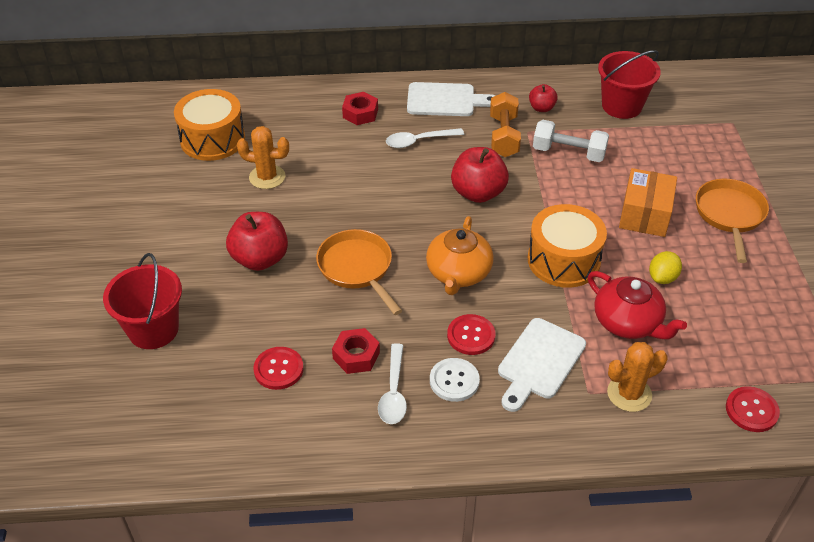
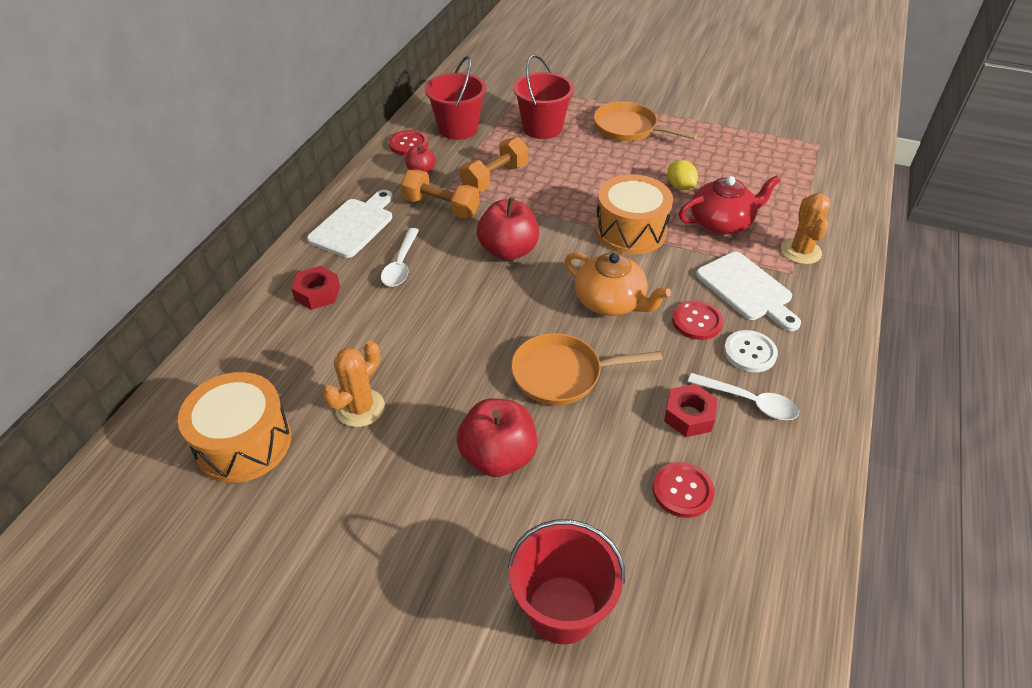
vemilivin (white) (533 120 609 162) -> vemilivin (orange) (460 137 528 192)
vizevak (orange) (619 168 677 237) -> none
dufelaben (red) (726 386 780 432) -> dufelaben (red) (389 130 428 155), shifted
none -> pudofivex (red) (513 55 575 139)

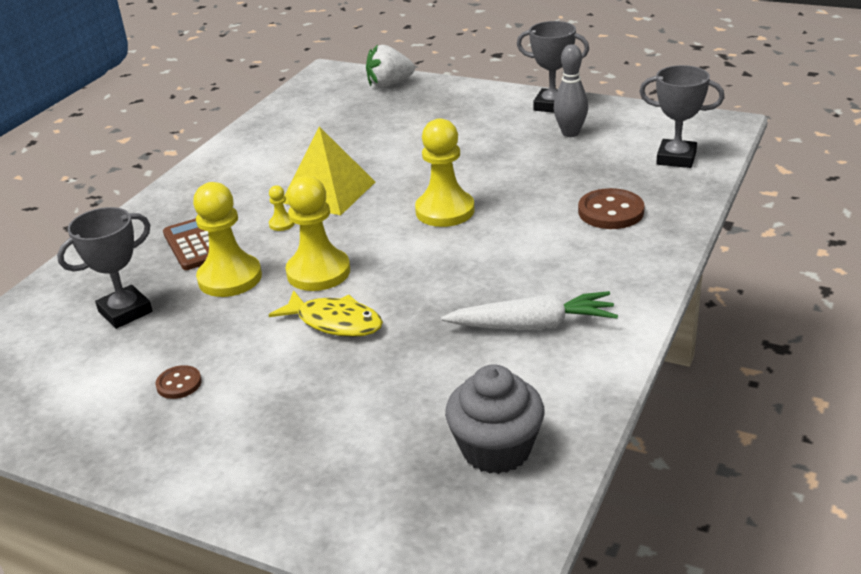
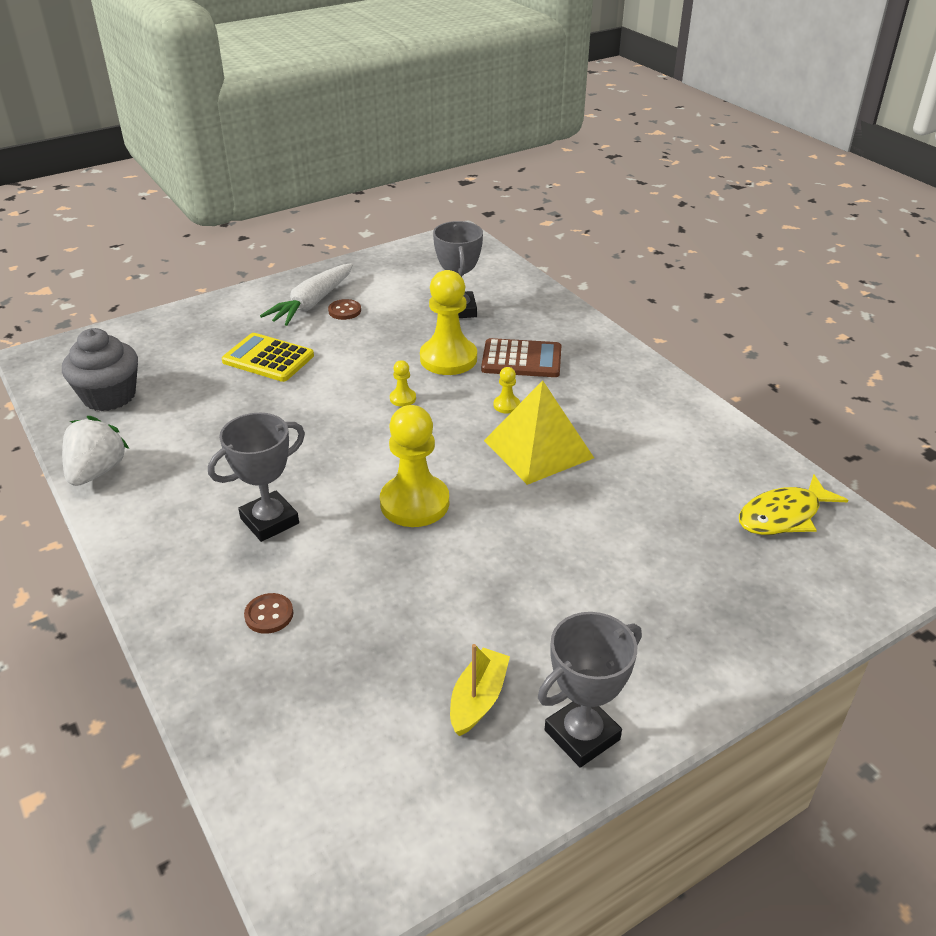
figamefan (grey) (554 44 588 137) -> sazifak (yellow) (450 644 510 736)
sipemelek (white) (366 45 415 88) -> sipemelek (white) (62 416 129 486), shifted
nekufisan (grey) (639 65 725 168) -> nekufisan (grey) (208 413 305 542), shifted
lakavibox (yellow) (285 176 350 291) -> lakavibox (yellow) (390 360 416 407), x0.43
dufelaben (brown) (578 188 645 229) -> dufelaben (brown) (244 593 293 634), x0.57
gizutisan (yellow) (269 290 383 337) -> gizutisan (yellow) (739 474 848 535), shifted
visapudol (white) (441 291 618 330) -> visapudol (white) (260 263 353 326), shifted
none -> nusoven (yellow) (222 333 314 382)

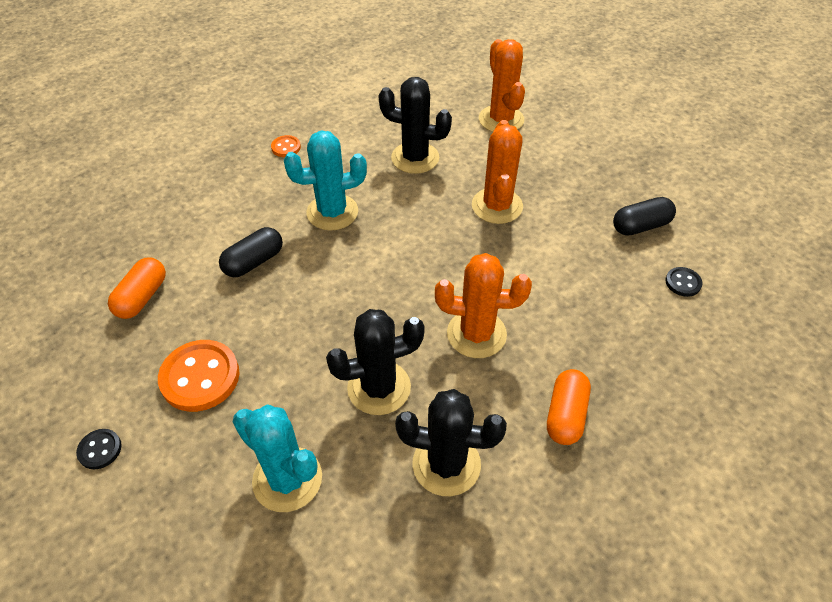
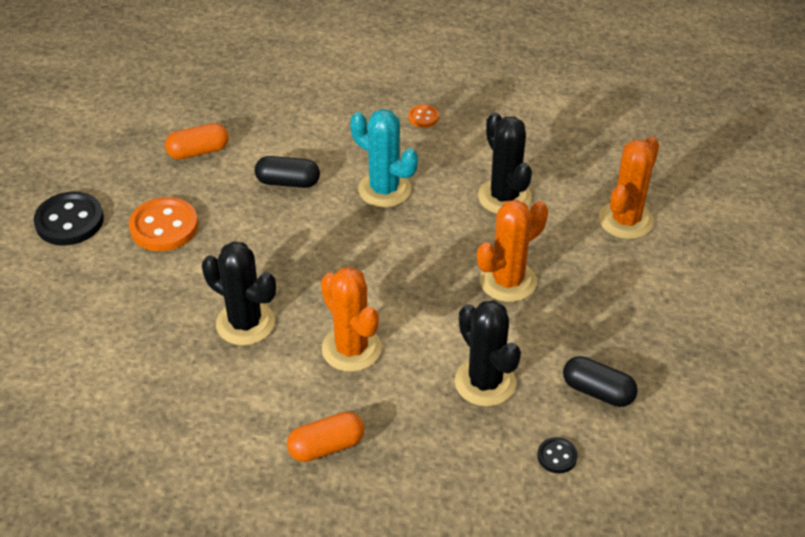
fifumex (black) (395 389 507 496) -> fifumex (black) (455 300 521 406), shifted
fifumex (turquoise) (233 404 322 512) -> none
dufelaben (black) (76 429 122 469) -> dufelaben (black) (34 192 104 246), x2.01

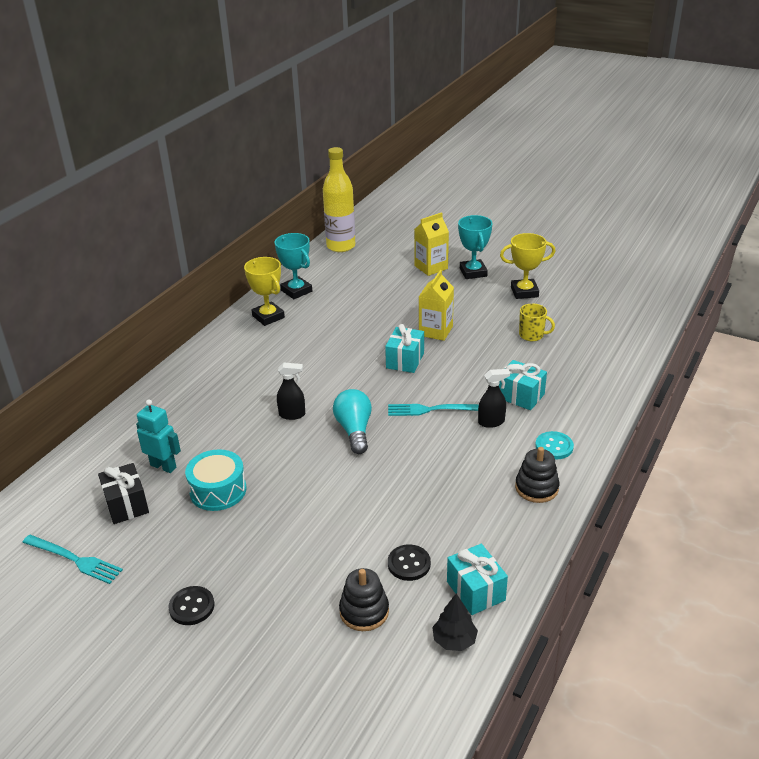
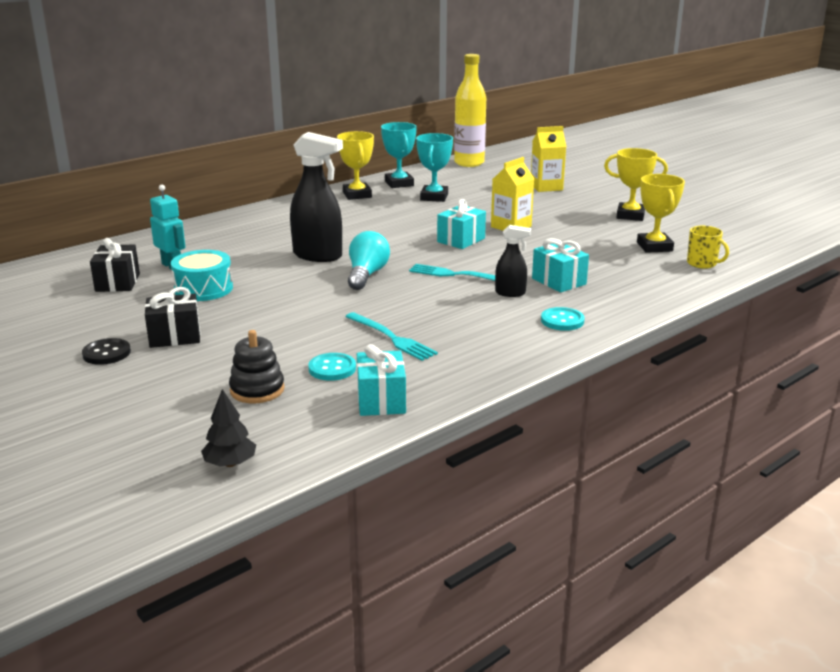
nekufisan (turquoise) (458 215 492 279) -> nekufisan (turquoise) (416 133 453 202), shifted
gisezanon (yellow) (519 303 555 341) -> gisezanon (yellow) (687 226 729 269), shifted
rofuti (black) (277 363 305 420) -> rofuti (black) (290 132 343 262), x1.90
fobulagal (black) (515 447 560 503) -> none
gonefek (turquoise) (22 535 123 584) -> gonefek (turquoise) (345 312 438 361), shifted
dufelaben (black) (388 544 431 581) -> dufelaben (turquoise) (308 353 356 381)
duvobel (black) (432 593 478 651) -> duvobel (black) (201 389 256 467), shifted
none -> nekufisan (yellow) (637 174 685 253)
none -> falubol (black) (145 287 200 348)

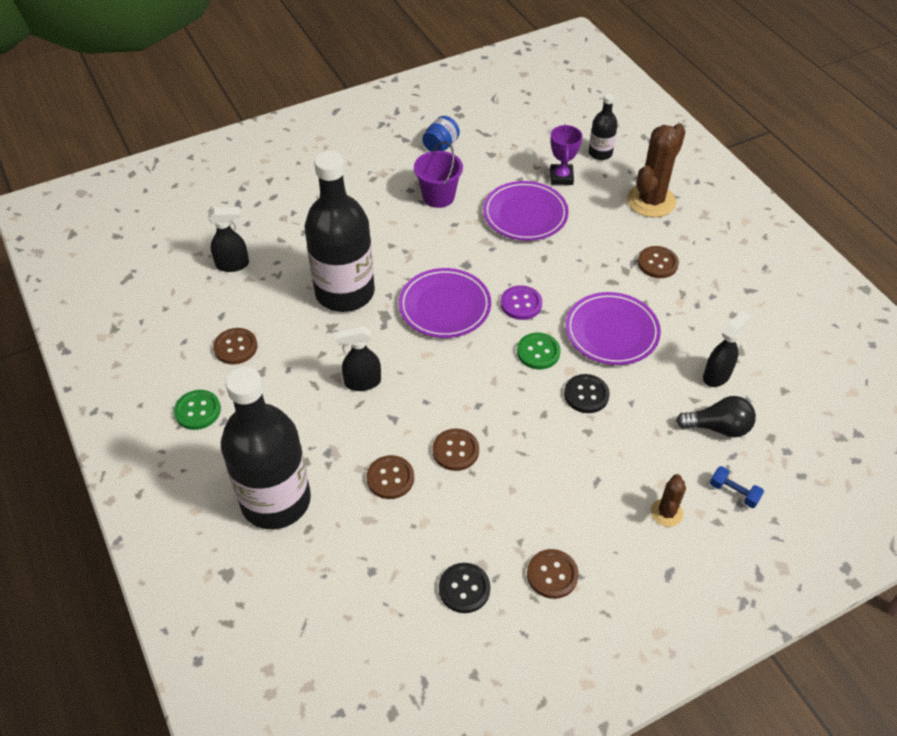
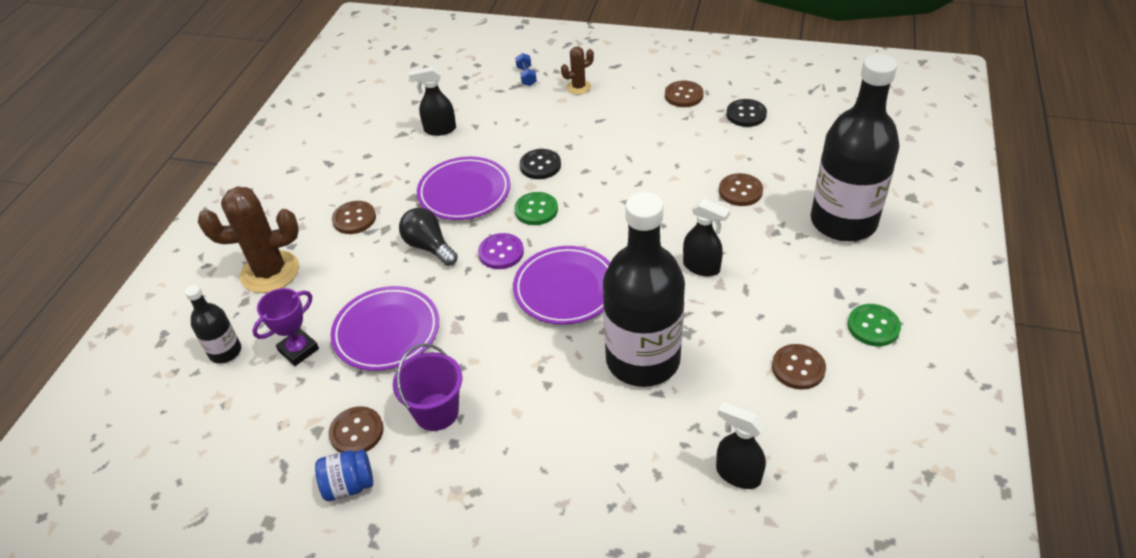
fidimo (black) (676 396 756 437) -> fidimo (black) (399 208 458 266), shifted
dufelaben (brown) (432 428 479 471) -> dufelaben (brown) (328 406 384 453), shifted

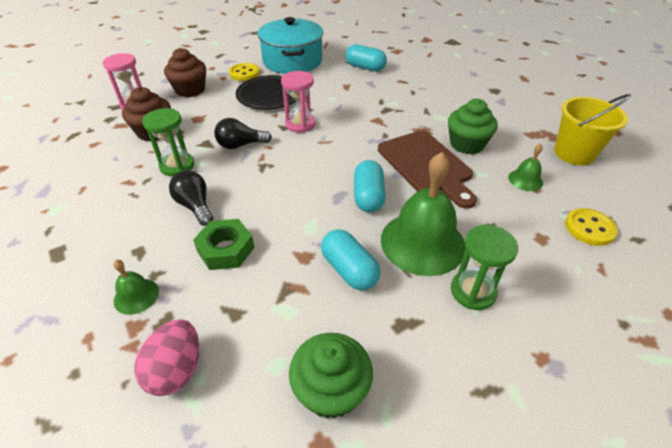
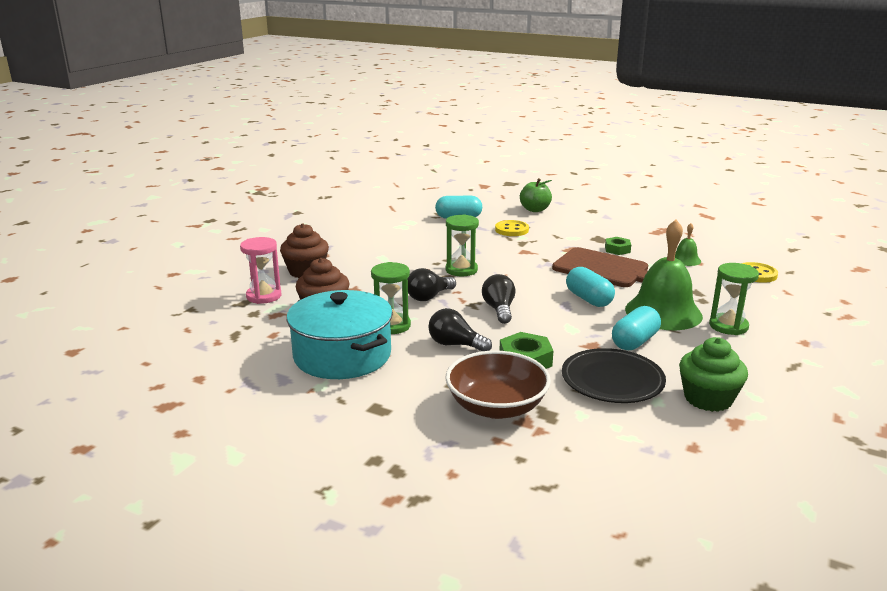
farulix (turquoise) (258 17 323 74) -> farulix (turquoise) (287 290 393 379), shifted
dufelaben (yellow) (229 63 260 81) -> dufelaben (yellow) (495 220 529 236), shifted
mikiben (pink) (281 71 315 133) -> mikiben (green) (446 214 479 276)
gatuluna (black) (236 75 296 110) -> gatuluna (black) (562 348 666 403), shifted
pudofivex (yellow) (555 94 631 165) -> none
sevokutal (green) (448 99 498 154) -> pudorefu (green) (605 237 631 255)
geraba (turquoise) (321 229 380 290) -> geraba (turquoise) (612 306 661 350), 75 degrees counterclockwise
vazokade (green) (113 260 159 315) -> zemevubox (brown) (446 351 551 419)
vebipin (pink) (134 319 199 396) -> none
none -> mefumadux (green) (520 178 552 212)
none -> fidimo (black) (482 274 515 324)

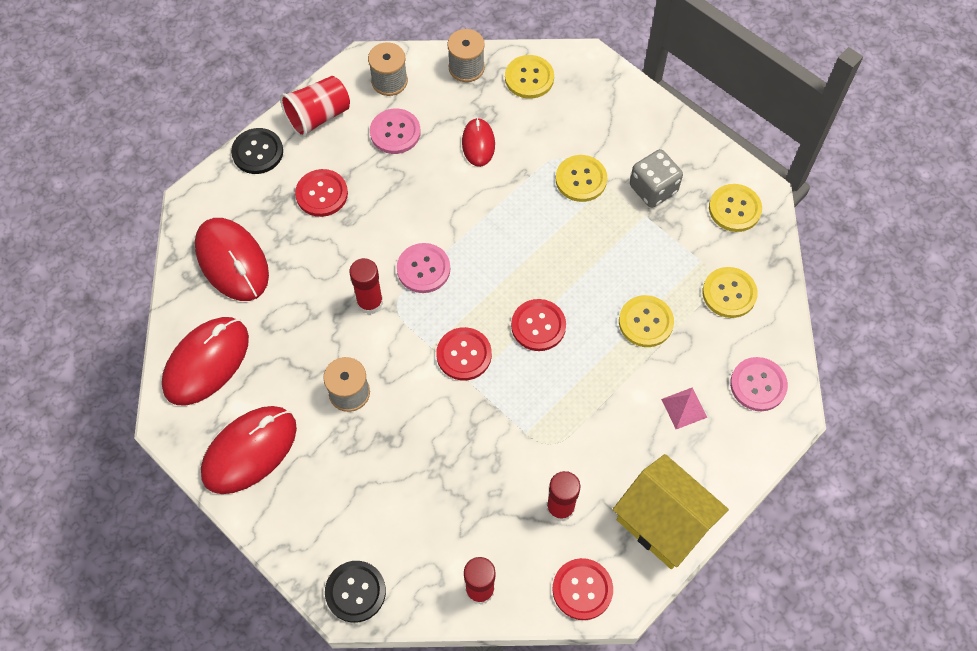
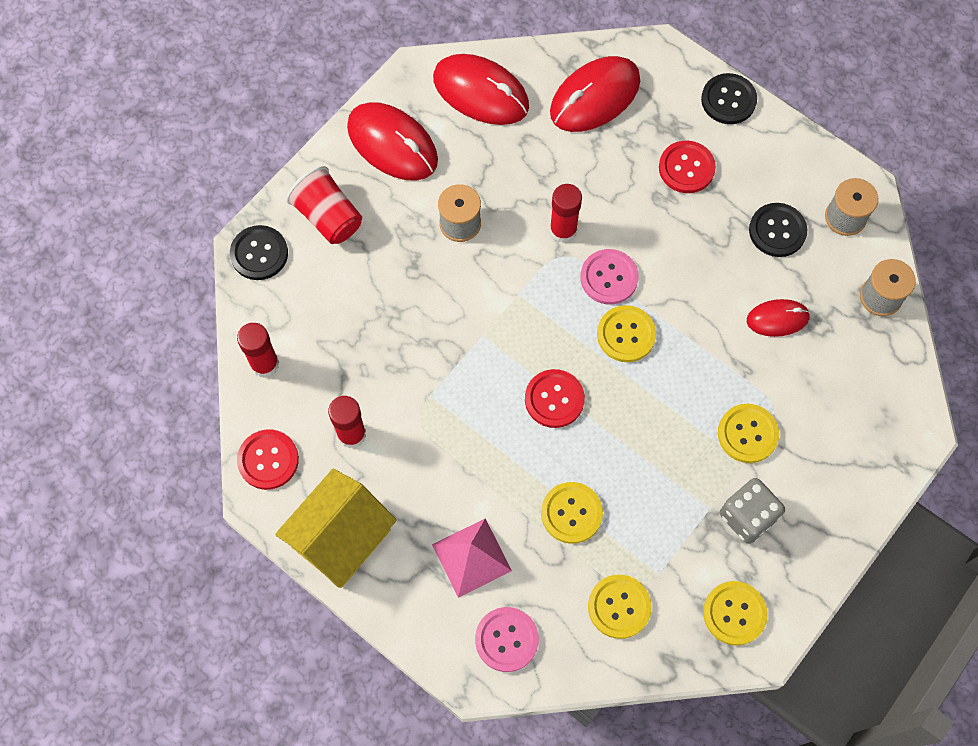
dufelaben (yellow) (505 55 554 99) -> dufelaben (yellow) (597 305 656 362), shifted
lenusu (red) (280 76 350 138) -> lenusu (red) (286 166 362 244), shifted
dufelaben (pink) (370 109 421 154) -> dufelaben (black) (749 203 807 257)
dufelaben (red) (436 327 492 381) -> none
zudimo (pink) (661 388 708 429) -> zudimo (pink) (432 519 512 598), x1.56

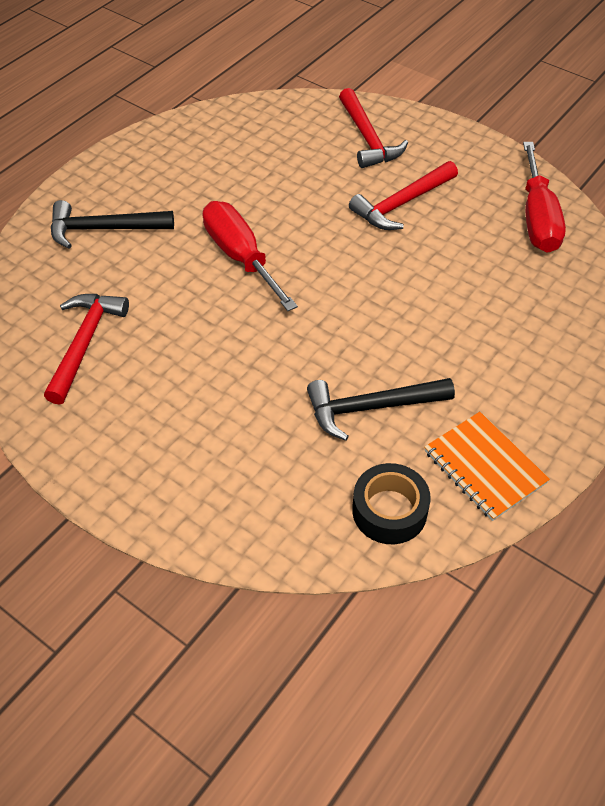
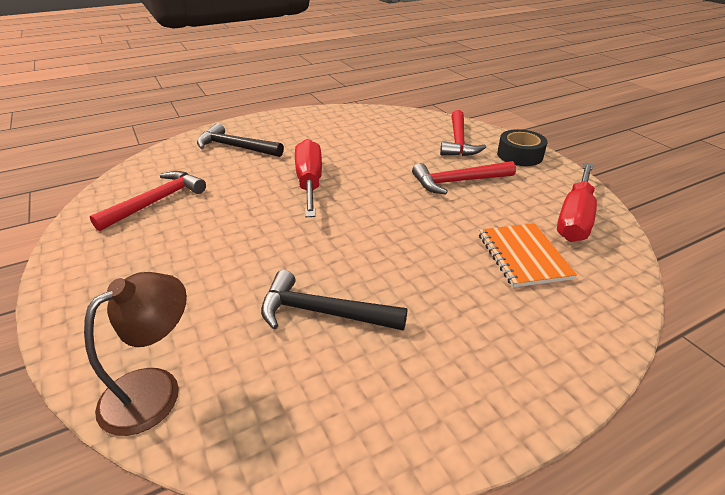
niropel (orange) (424 412 550 521) -> niropel (orange) (479 223 577 288), shifted
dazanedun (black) (352 463 431 544) -> dazanedun (black) (497 129 548 166), shifted
none -> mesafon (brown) (84 272 187 436)

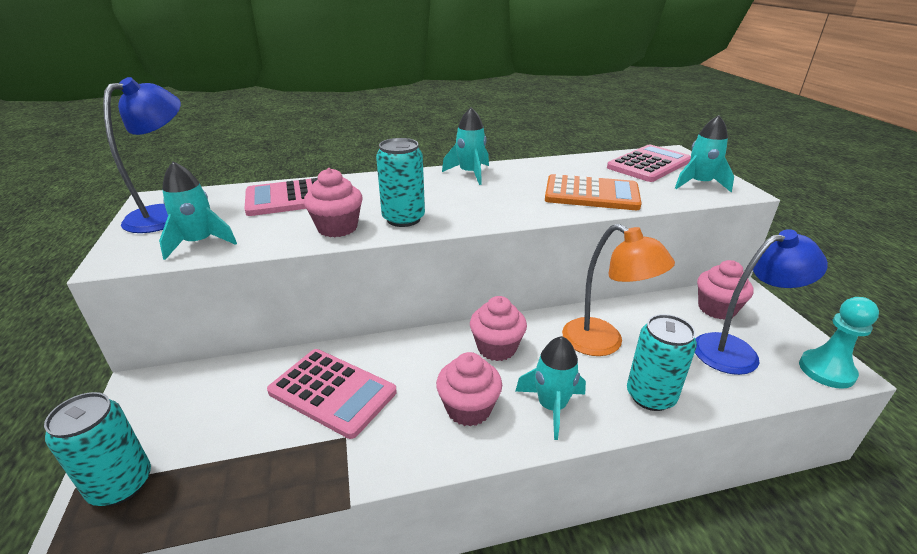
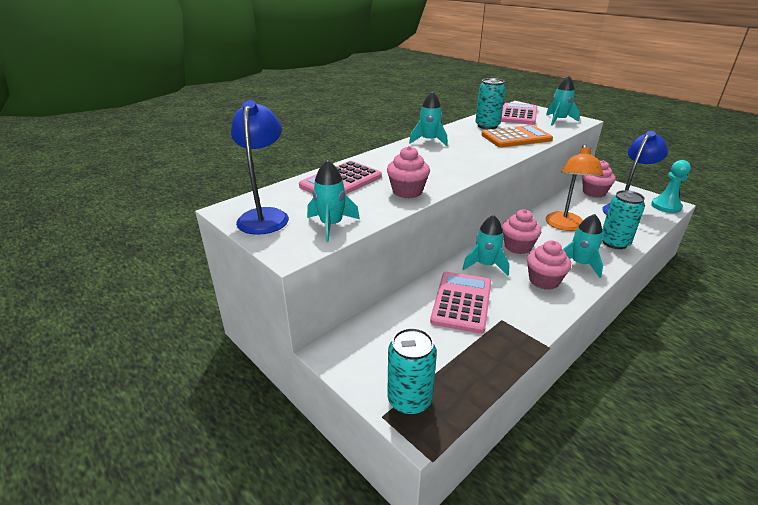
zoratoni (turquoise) (376 138 425 227) -> zoratoni (turquoise) (475 78 506 129), shifted
mesafon (orange) (562 224 675 356) -> mesafon (orange) (546 144 603 231), 90 degrees clockwise
nusoven (pink) (267 349 397 439) -> nusoven (pink) (430 272 491 334), 75 degrees counterclockwise
none -> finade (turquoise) (462 215 509 276)

